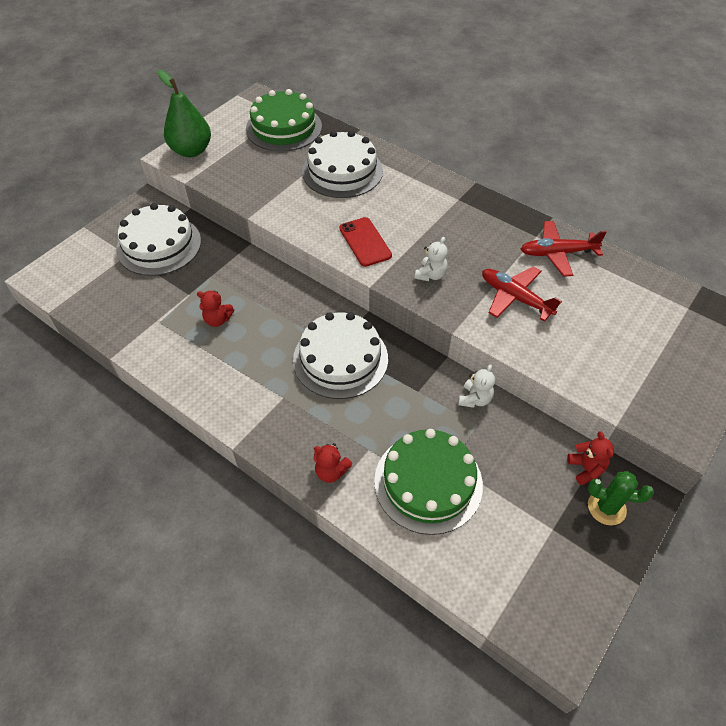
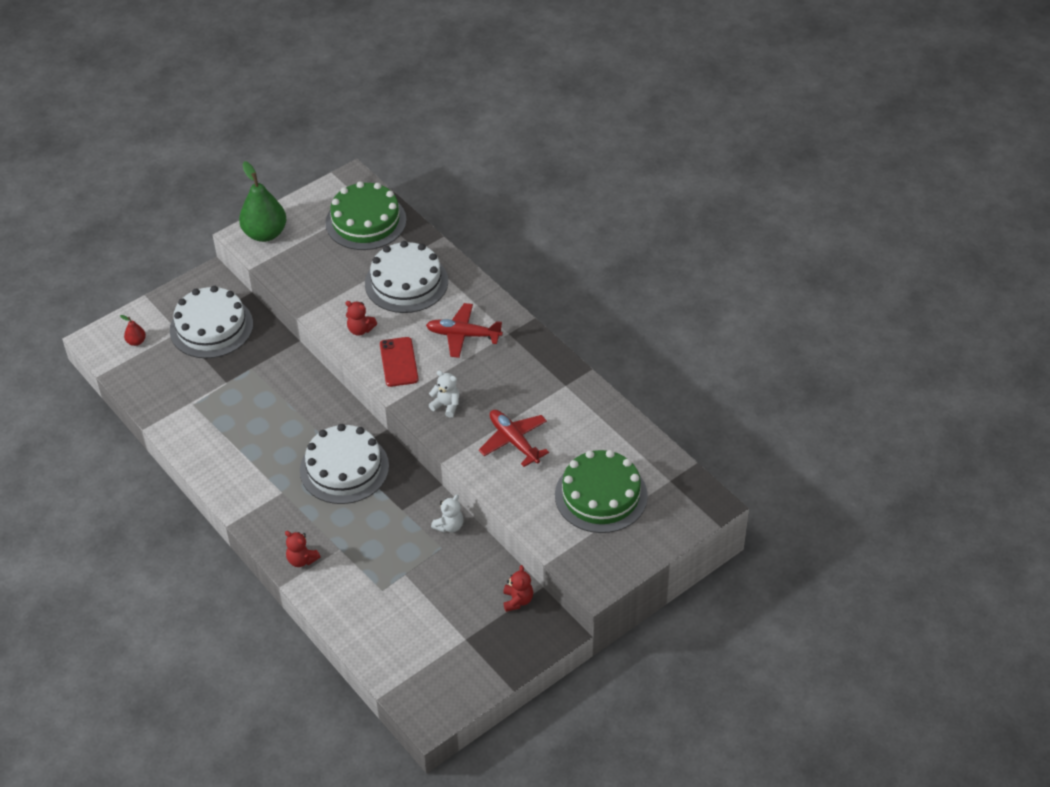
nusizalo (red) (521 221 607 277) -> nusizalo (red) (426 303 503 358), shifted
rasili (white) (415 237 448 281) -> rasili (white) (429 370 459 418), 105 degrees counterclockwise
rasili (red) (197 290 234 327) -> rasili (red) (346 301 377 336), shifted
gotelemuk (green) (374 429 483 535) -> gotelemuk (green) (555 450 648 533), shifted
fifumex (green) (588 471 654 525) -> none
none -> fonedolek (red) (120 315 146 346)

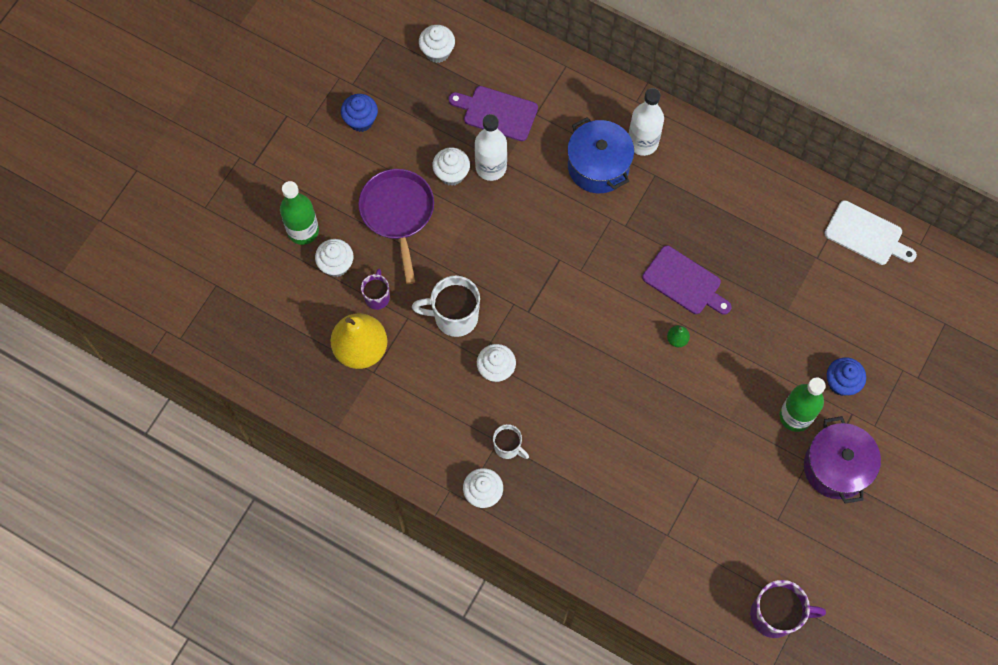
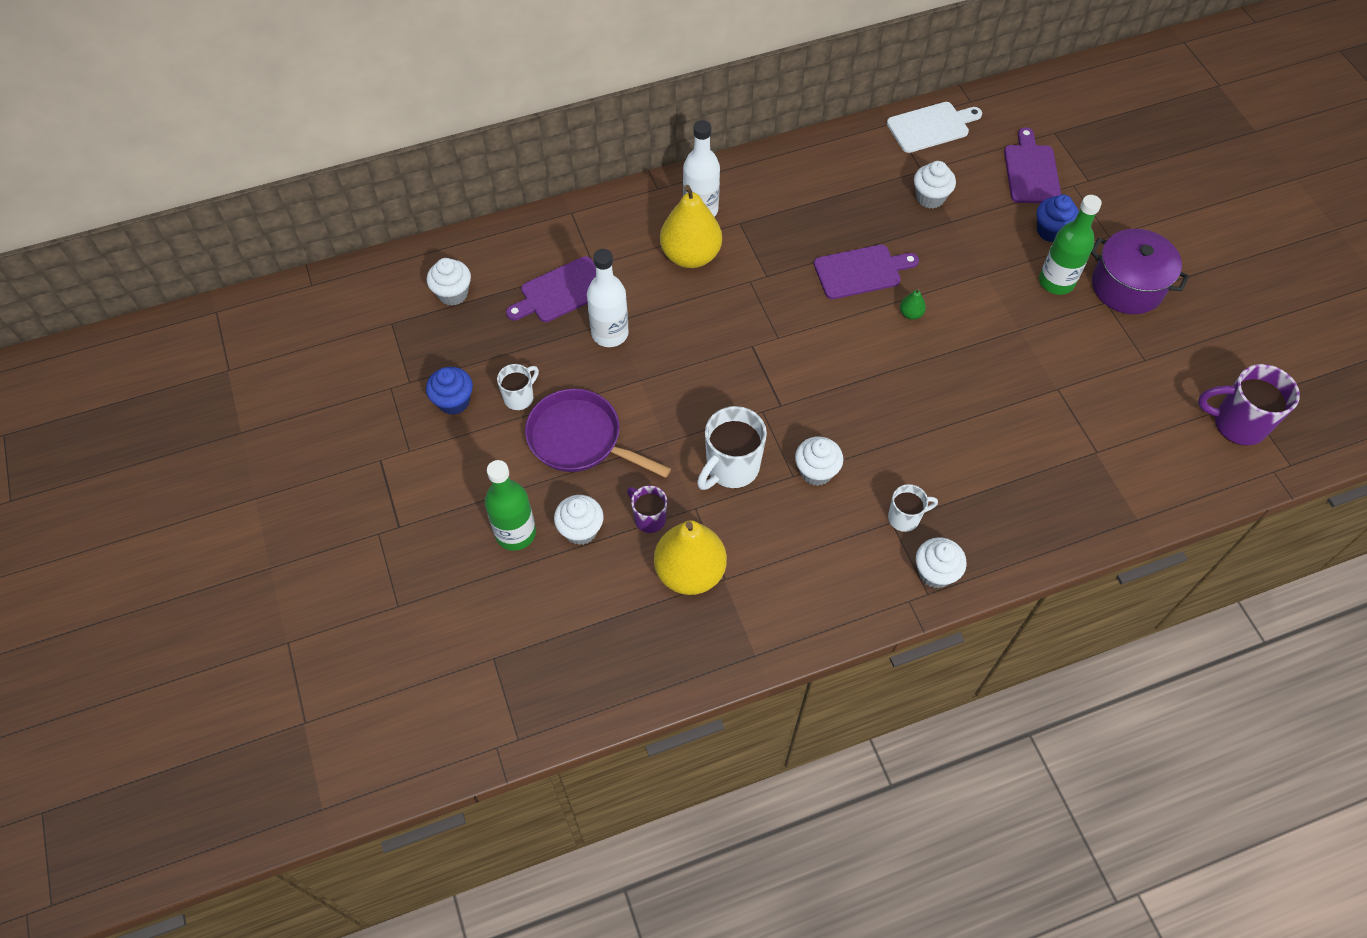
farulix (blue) (567 117 634 193) -> fonedolek (yellow) (660 185 722 268)
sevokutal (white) (432 147 470 186) -> sevokutal (white) (914 161 956 209), shifted
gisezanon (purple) (750 580 826 638) -> gisezanon (purple) (1198 364 1300 446), 120 degrees counterclockwise
none -> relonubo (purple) (1004 127 1061 203)
none -> gisezanon (white) (497 364 539 410)

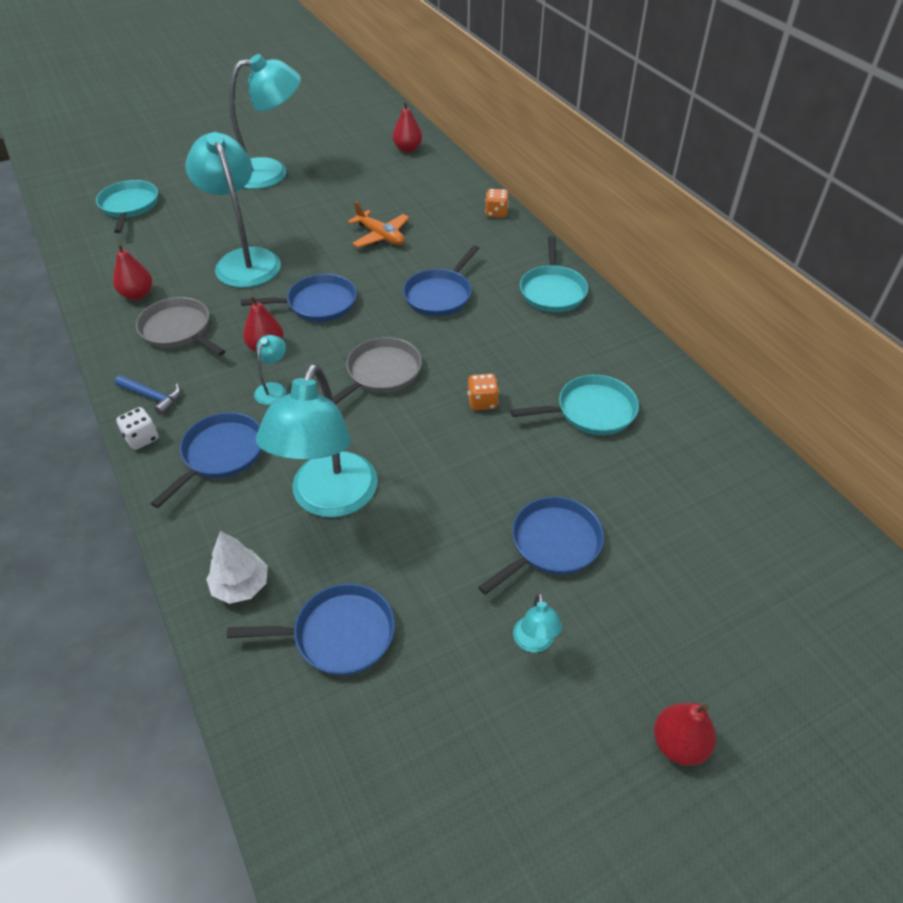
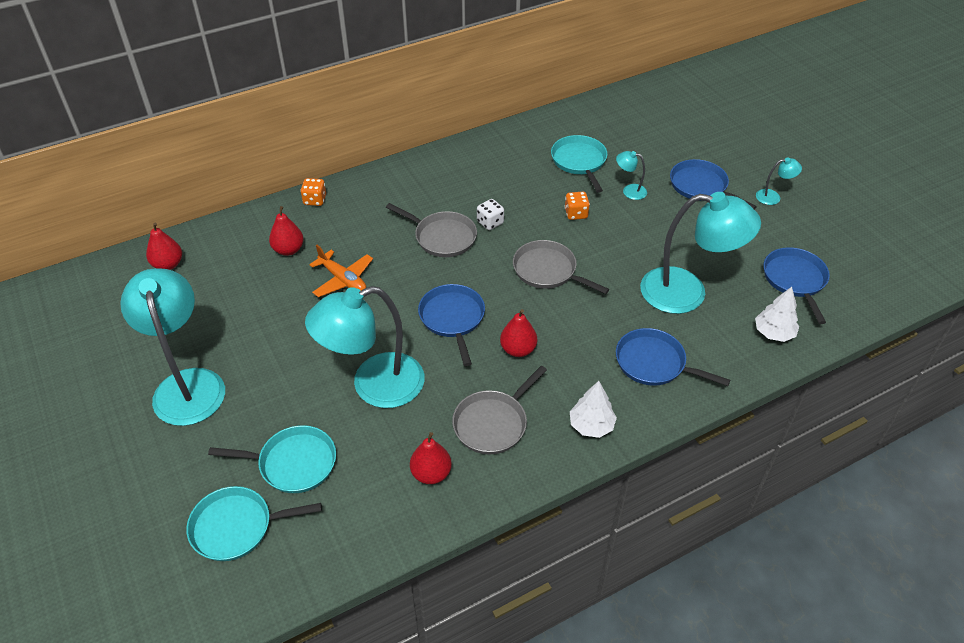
nusizalo (orange) (348 201 409 248) -> nusizalo (orange) (309 245 373 297), 90 degrees clockwise
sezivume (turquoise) (520 236 588 312) -> sezivume (turquoise) (208 425 336 493), shifted
sezivume (blue) (403 245 479 316) -> sezivume (grey) (386 203 477 257)
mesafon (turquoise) (254 335 286 405) -> mesafon (turquoise) (616 151 647 200), shifted
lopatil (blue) (115 375 181 415) -> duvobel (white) (570 381 617 438)
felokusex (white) (116 407 158 450) -> felokusex (white) (477 199 504 230), shifted
fonedolek (red) (654 703 716 766) -> fonedolek (red) (269 206 304 256), shifted

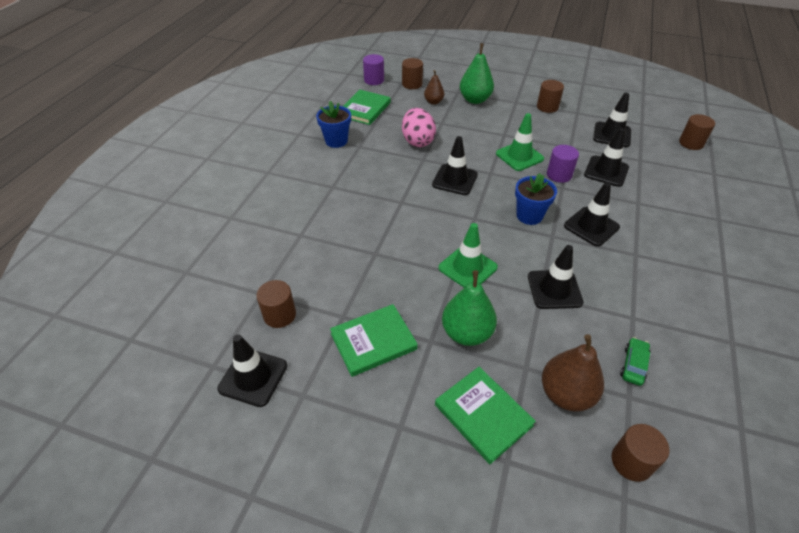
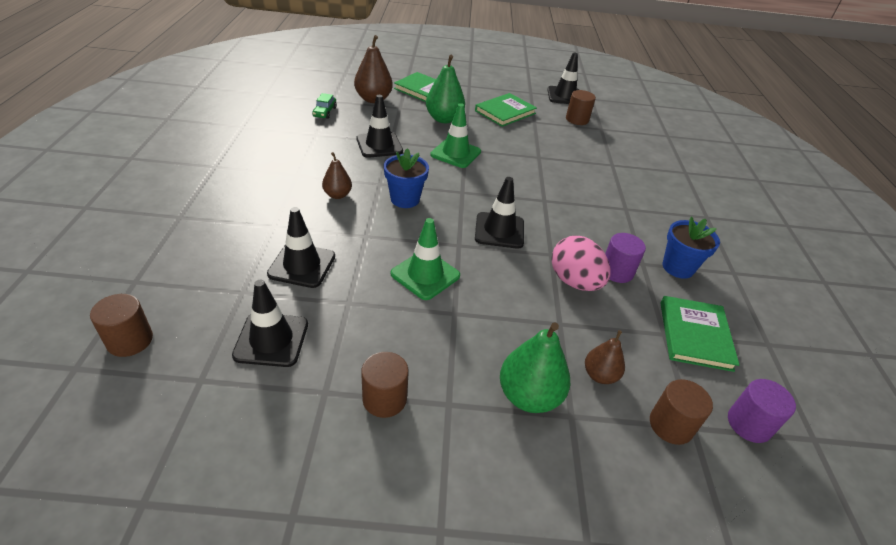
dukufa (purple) (547 145 579 183) -> dukufa (purple) (605 233 646 283), shifted
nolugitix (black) (564 182 620 247) -> fonedolek (brown) (322 152 352 199)
dukufa (brown) (612 424 669 482) -> none

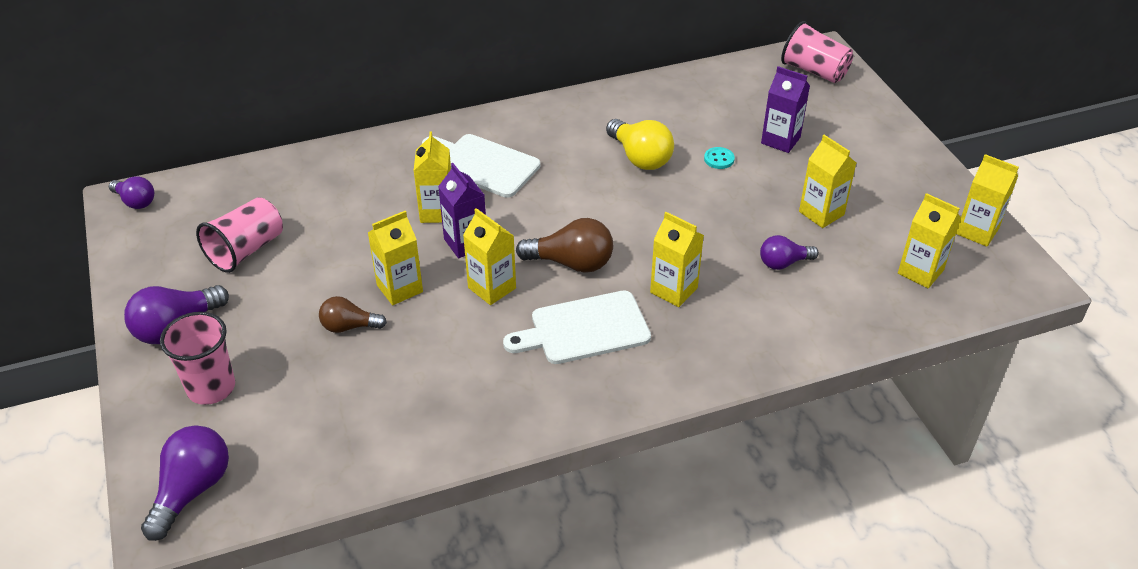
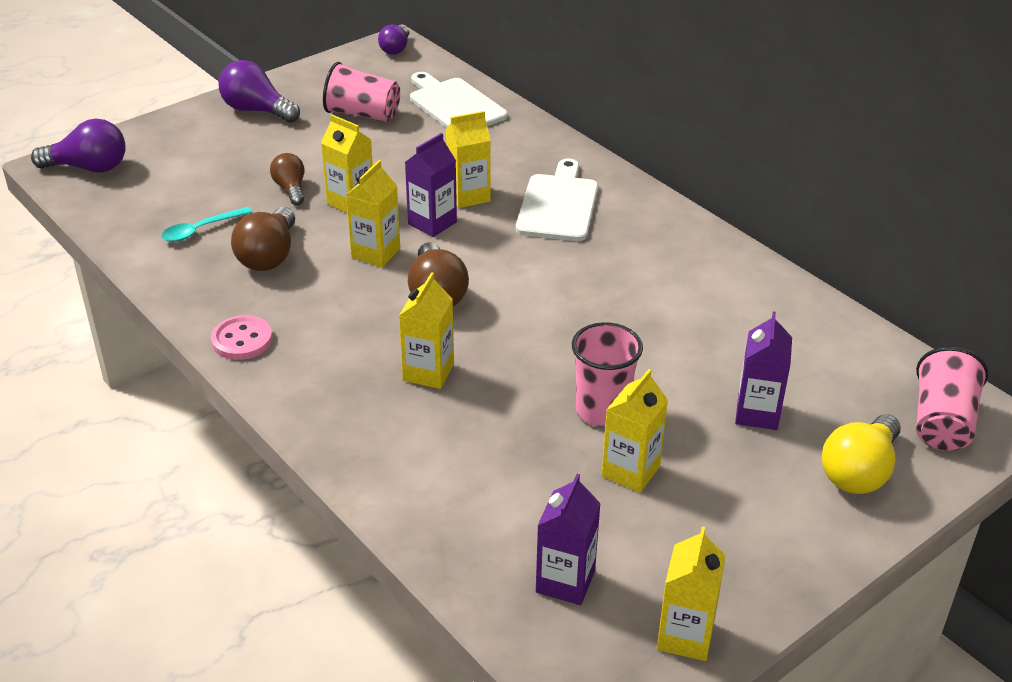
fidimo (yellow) (606 119 674 170) -> fidimo (yellow) (822 414 901 494), shifted
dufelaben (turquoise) (704 147 735 169) -> none
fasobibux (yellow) (898 193 961 288) -> fasobibux (purple) (536 474 601 605)
fidimo (purple) (760 235 819 270) -> none
relonubo (white) (503 290 651 364) -> relonubo (white) (410 72 508 128), shifted
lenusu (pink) (160 312 235 405) -> lenusu (pink) (572 322 643 427), shifted
none -> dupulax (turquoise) (161 207 253 242)
none -> fidimo (brown) (231 207 295 271)
none -> dufelaben (pink) (211 315 273 360)

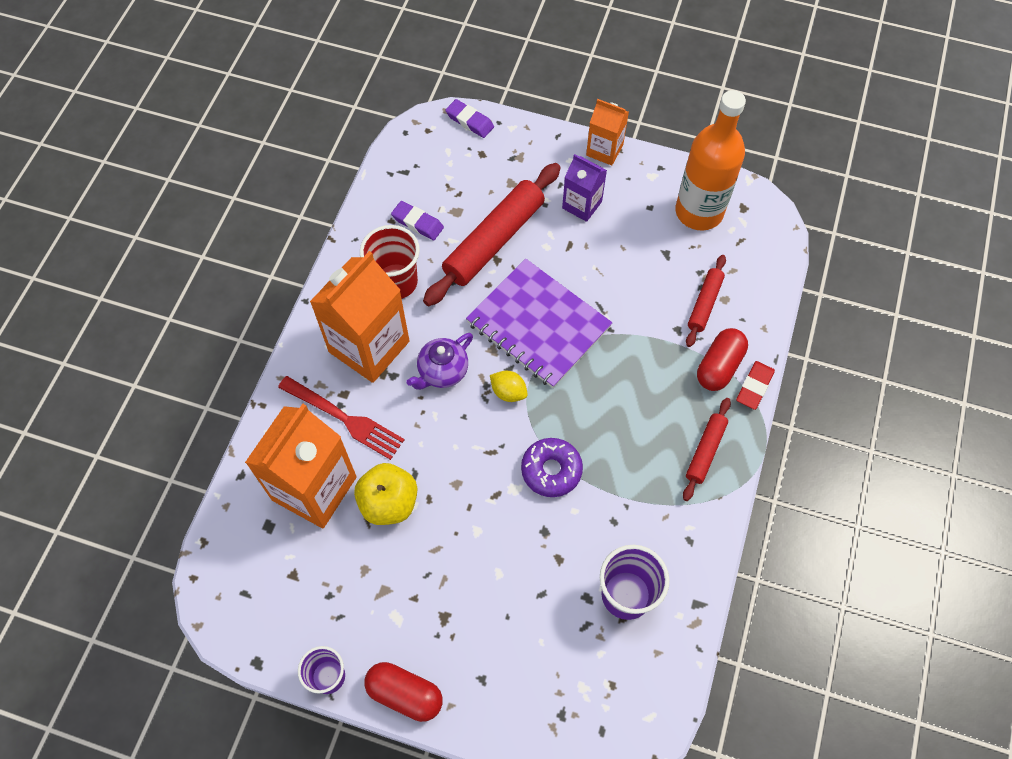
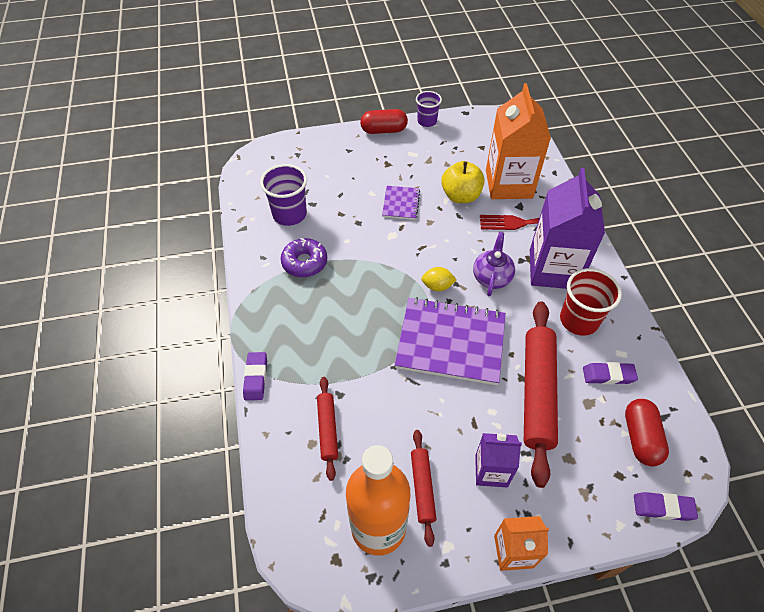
fasobibux (orange) (310 251 410 383) -> fasobibux (purple) (530 168 605 289)
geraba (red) (697 328 748 391) -> geraba (red) (625 399 669 467), shifted
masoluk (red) (736 361 775 410) -> masoluk (purple) (243 352 267 400)
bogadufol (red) (683 398 731 501) -> bogadufol (red) (411 430 436 547), shifted
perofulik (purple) (521 438 583 497) -> perofulik (purple) (281 238 327 277), shifted
none -> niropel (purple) (382 186 420 220)

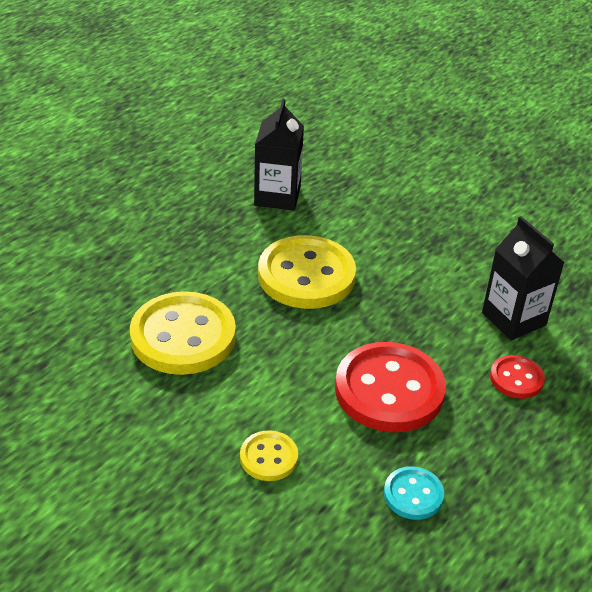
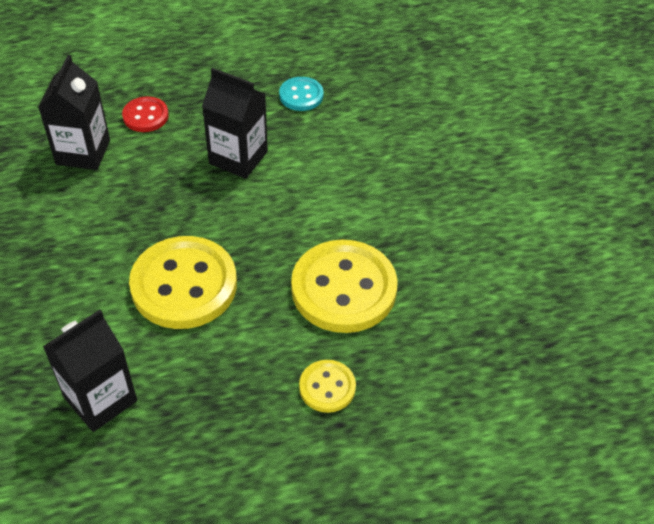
dufelaben (red) (335 342 446 432) -> fasobibux (black) (202 68 268 179)
dufelaben (yellow) (240 430 298 481) -> dufelaben (yellow) (299 360 356 413), shifted

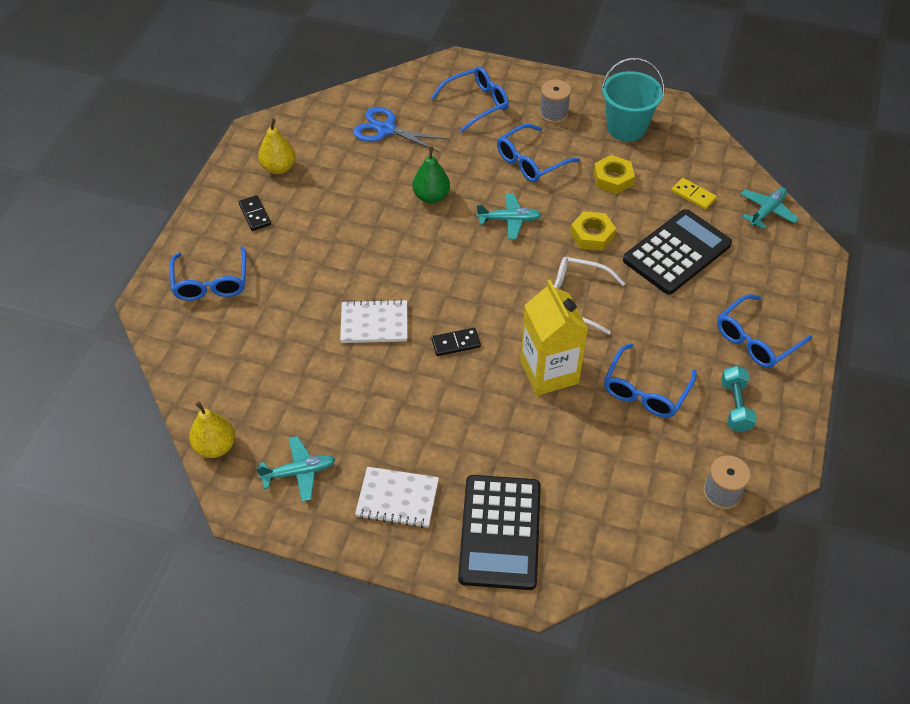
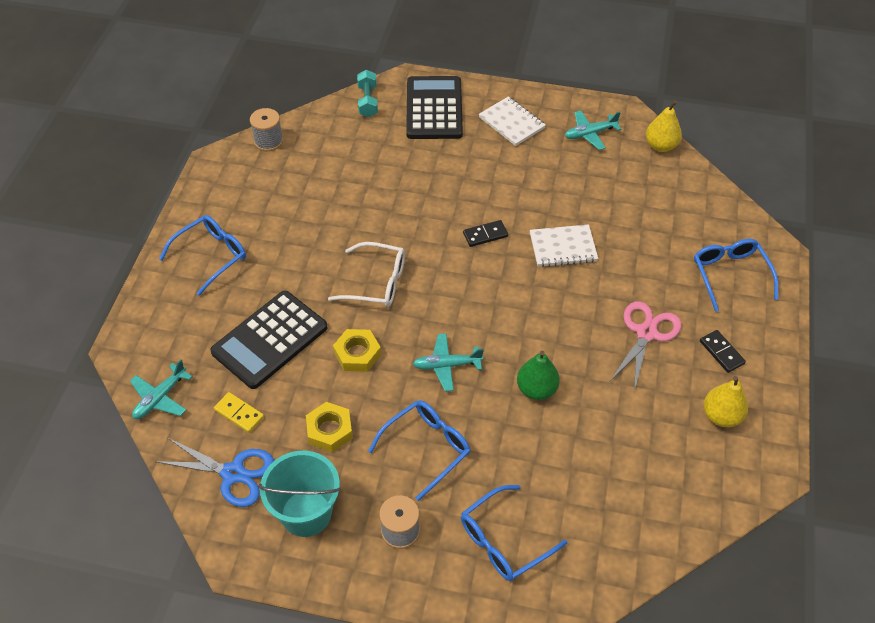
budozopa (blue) (353 107 449 153) -> budozopa (blue) (155 438 274 507), shifted
fasobibux (yellow) (520 280 588 396) -> none
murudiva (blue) (604 343 697 418) -> none
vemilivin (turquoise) (721 366 757 432) -> vemilivin (turquoise) (357 70 378 117), shifted
niropel (white) (355 467 439 528) -> niropel (white) (479 96 546 146), 45 degrees clockwise
none -> budozopa (pink) (610 301 681 391)

